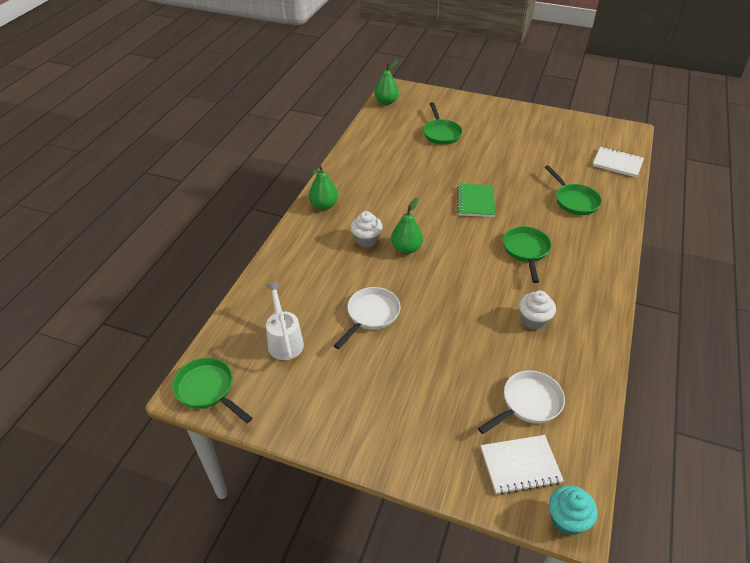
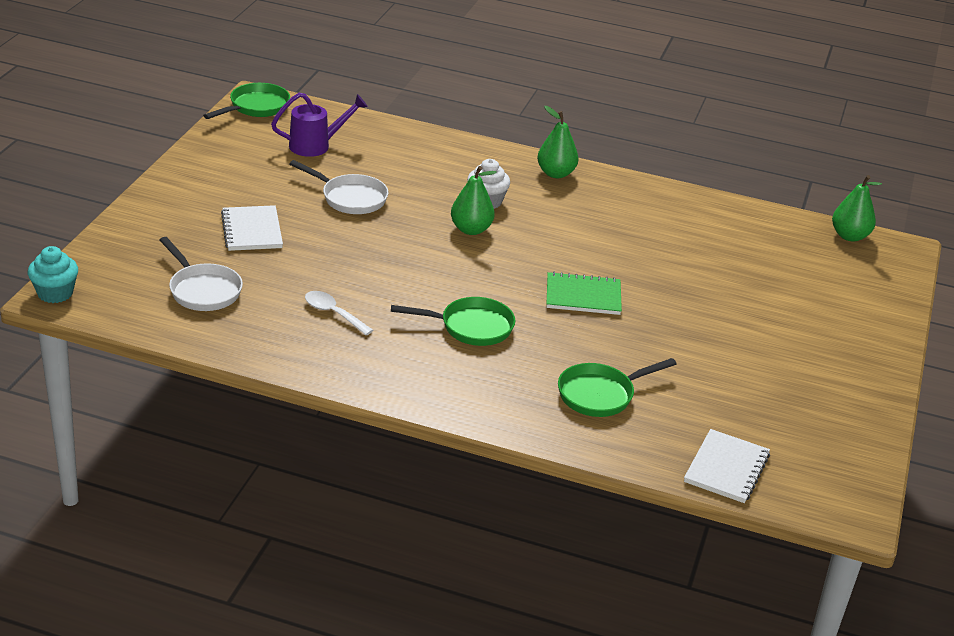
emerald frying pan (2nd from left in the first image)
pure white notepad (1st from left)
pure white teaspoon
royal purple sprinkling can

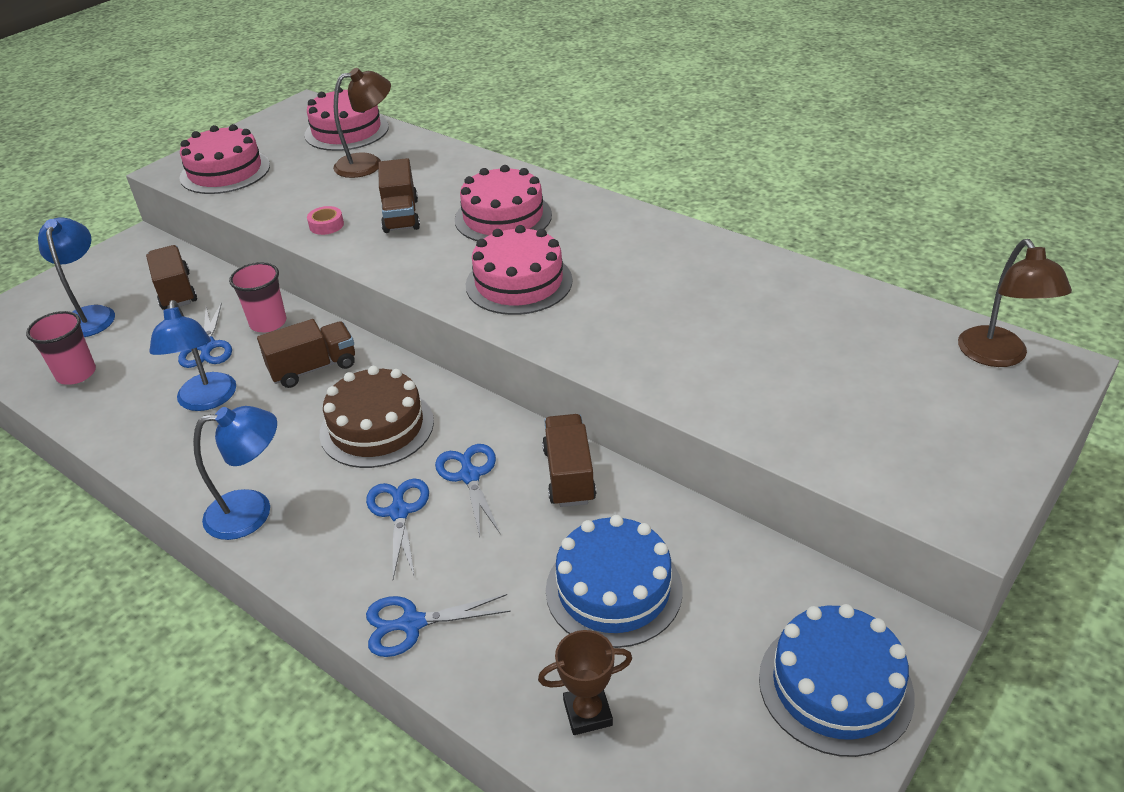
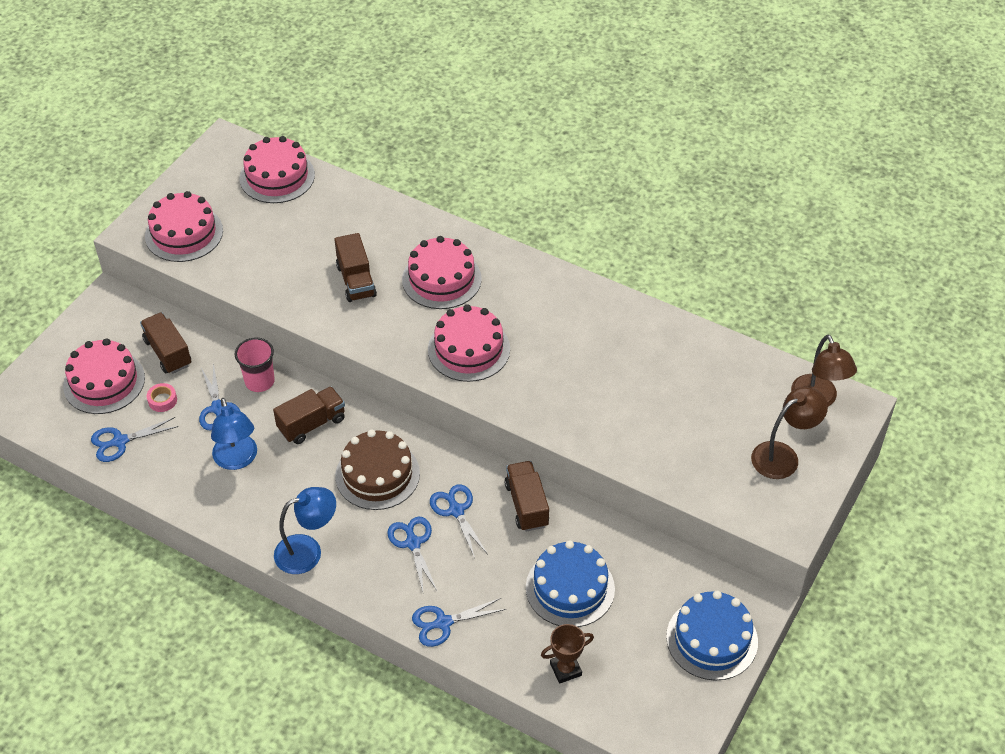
pink sticky tape
dark brown reading lamp (1st from left)
royal blue pair of scissors (1st from left)
pink layer cake (1st from left)

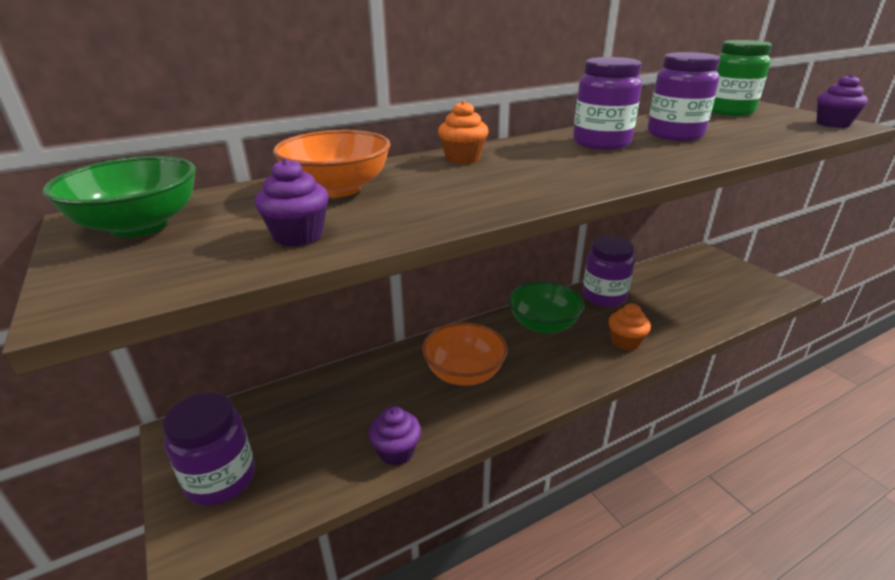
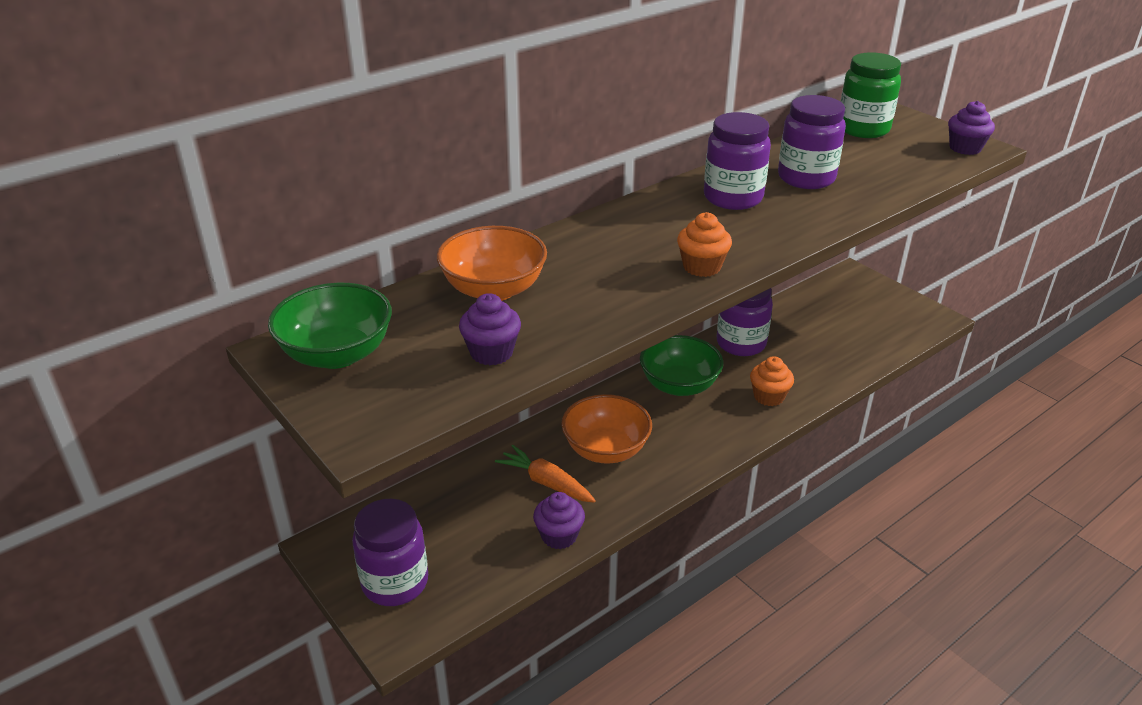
orange-coloured root vegetable
orange-coloured cupcake (1st from left)

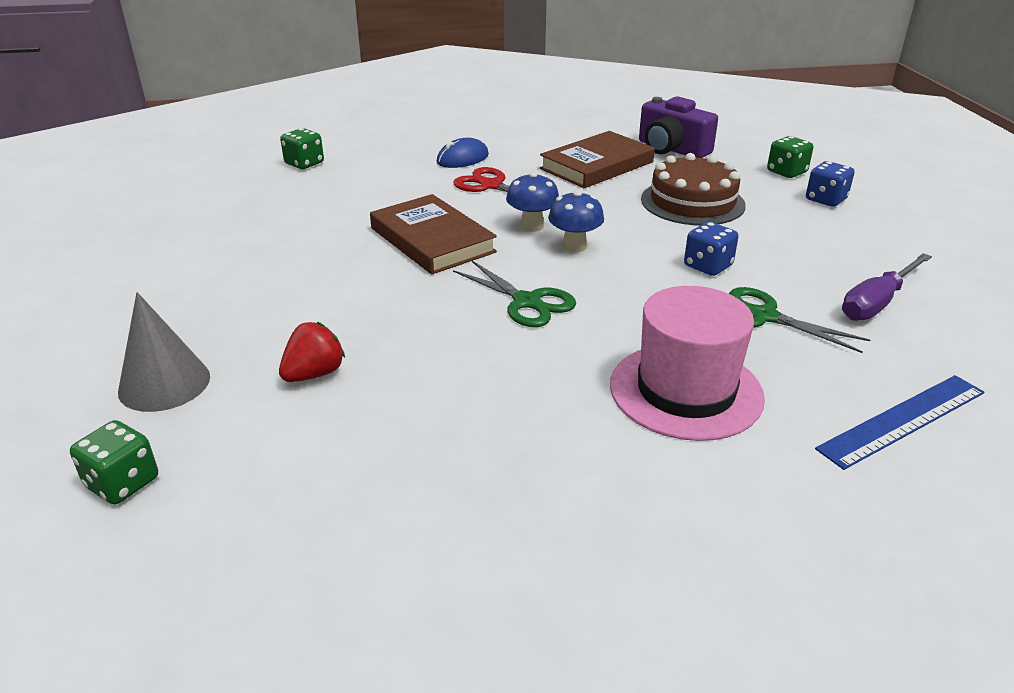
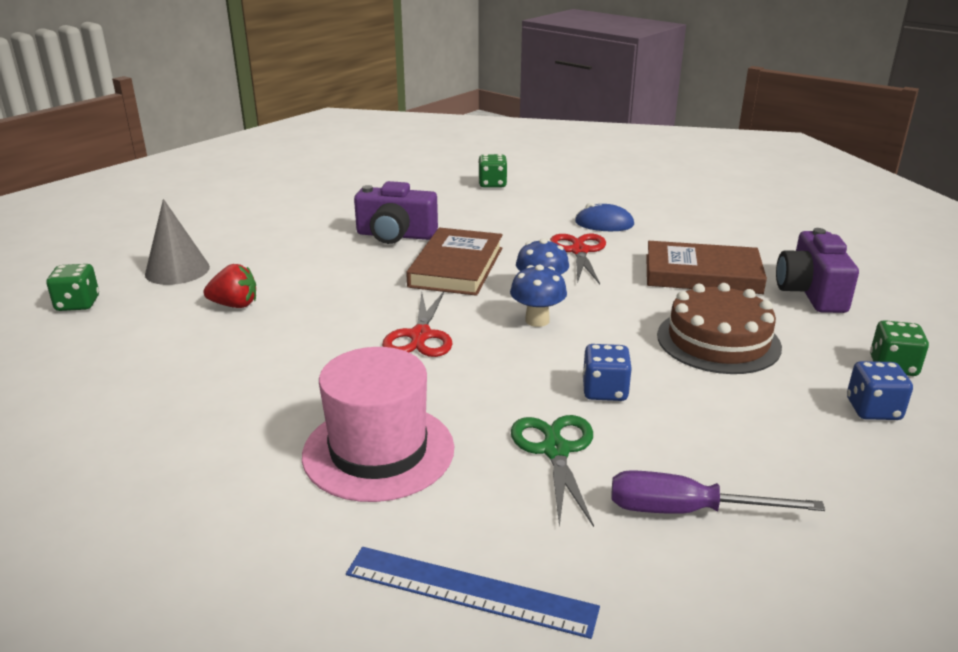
royal purple photo camera (1st from left)
crimson pair of scissors (1st from left)

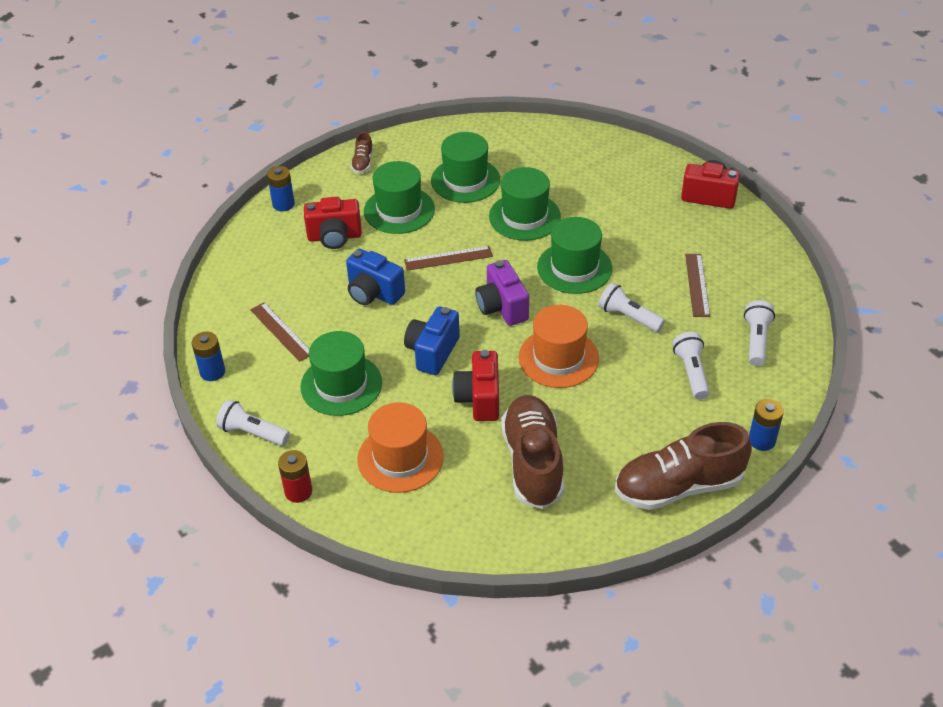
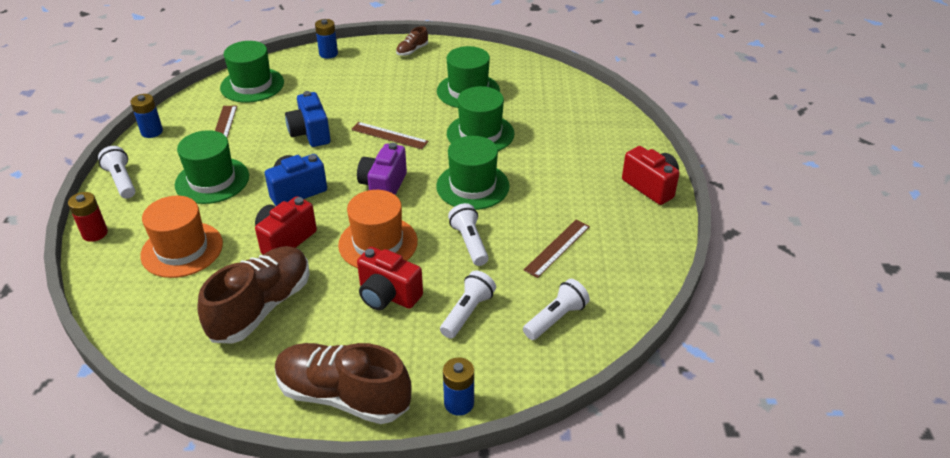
crimson photo camera (2nd from left)
emerald hat (2nd from left)

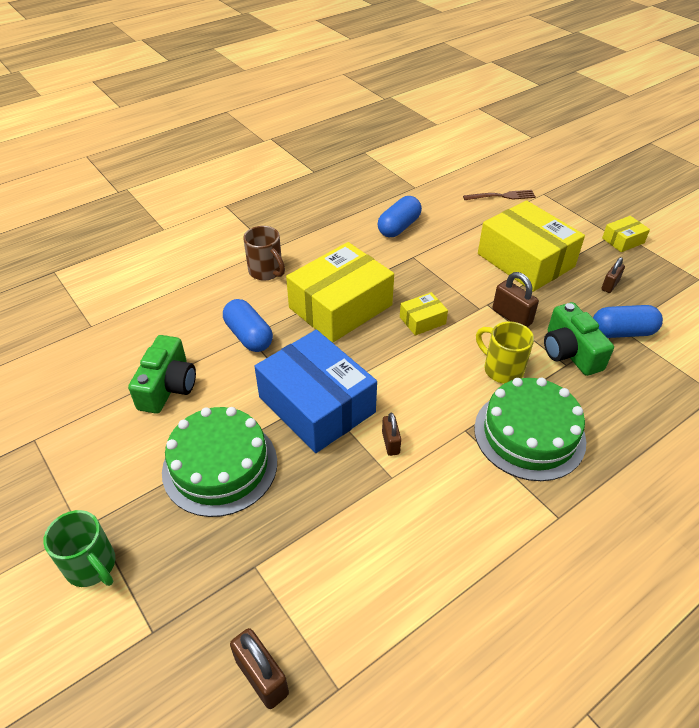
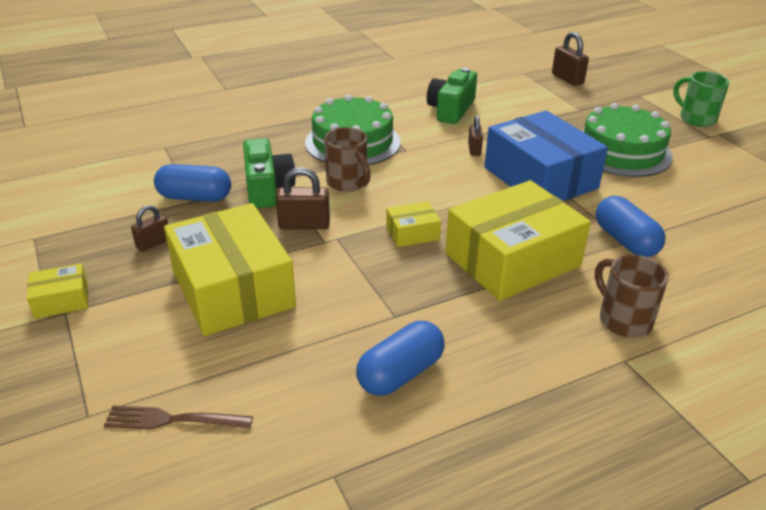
emerald photo camera (2nd from left)
dark brown coffee mug (1st from left)
dark brown padlock (2nd from left)

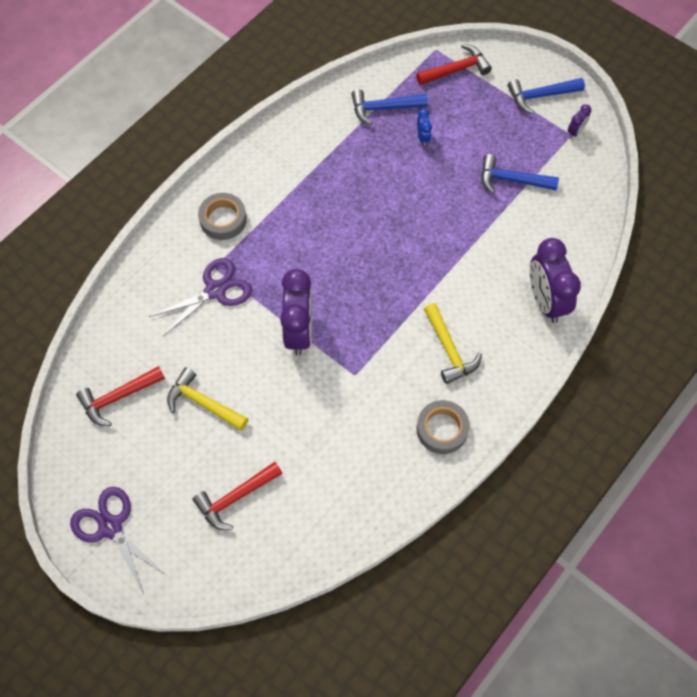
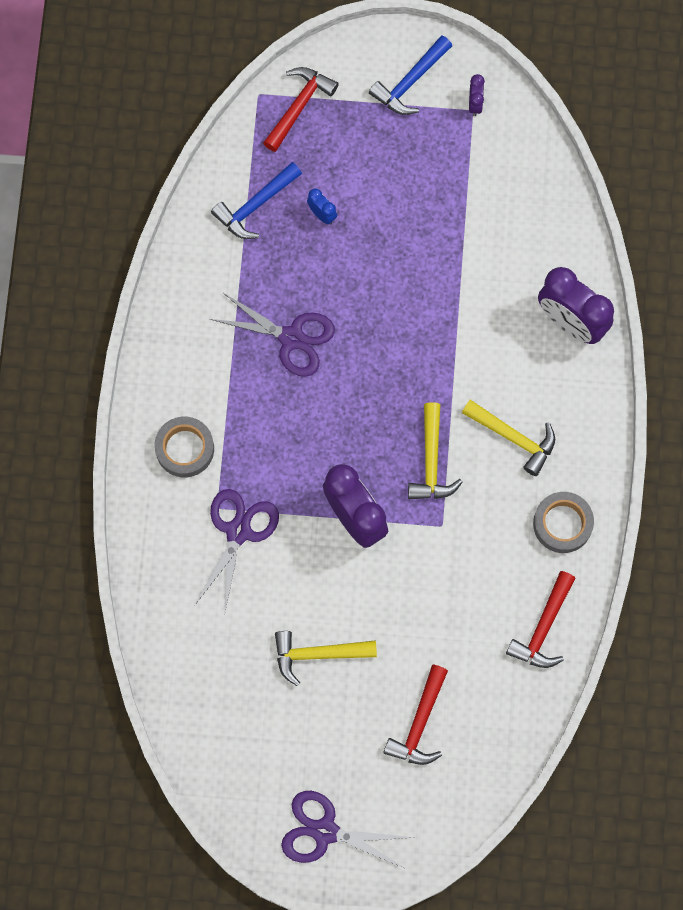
royal blue hammer (2nd from left in the first image)
royal purple pair of scissors (2nd from left)
yellow hammer (2nd from left)
crimson hammer (3rd from left)

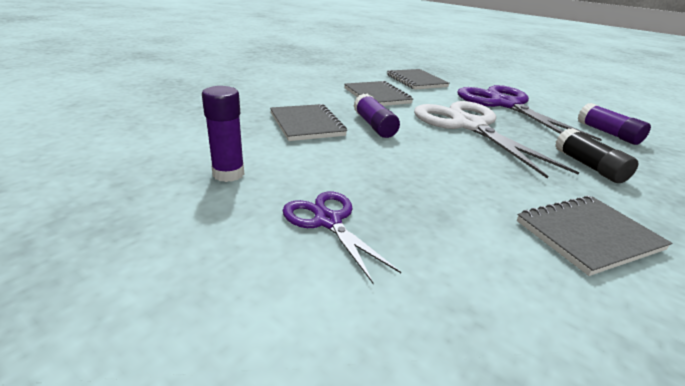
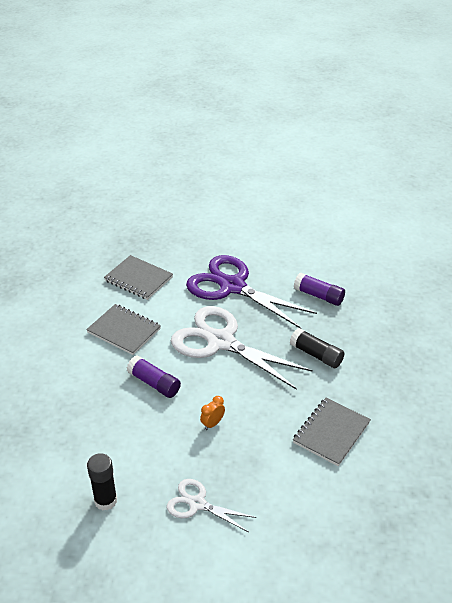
gray notepad (1st from left in the first image)
orange-coloured clock
ebony stick of glue (1st from left)
pure white pair of scissors (1st from left)

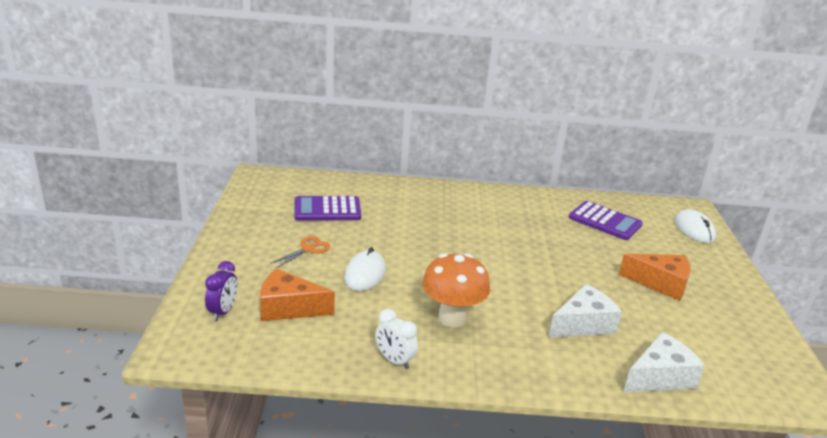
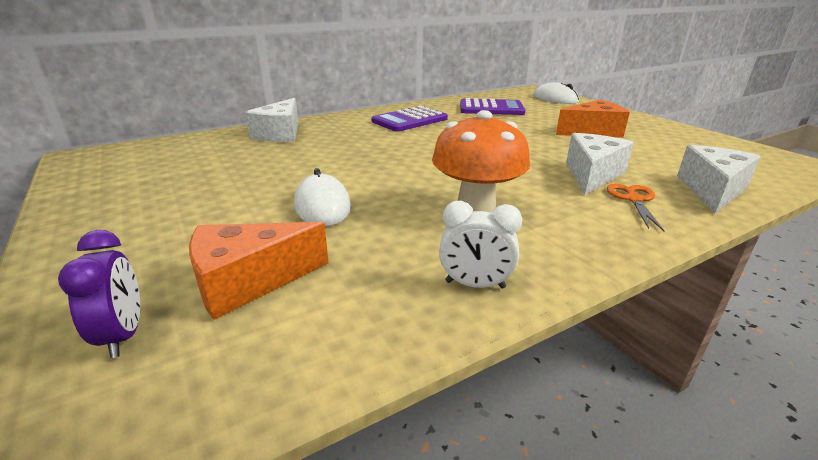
pure white piece of cheese (1st from left)
orange-coloured pair of scissors
royal purple adding machine (1st from left)

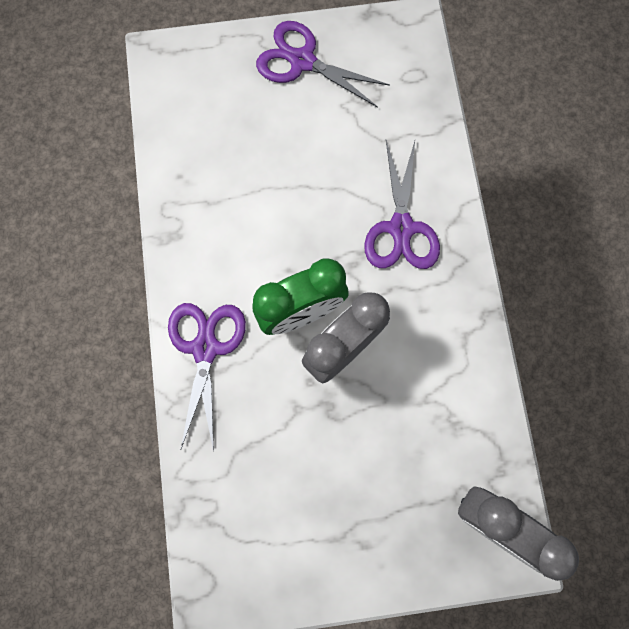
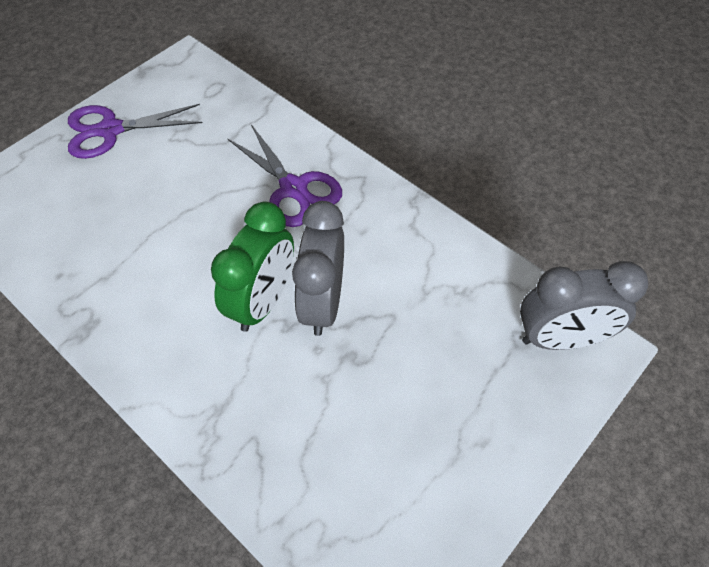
royal purple pair of scissors (1st from left in the first image)

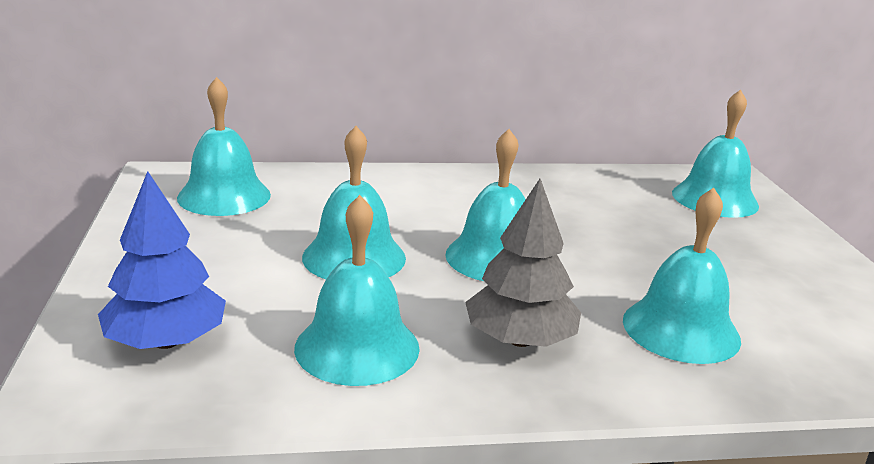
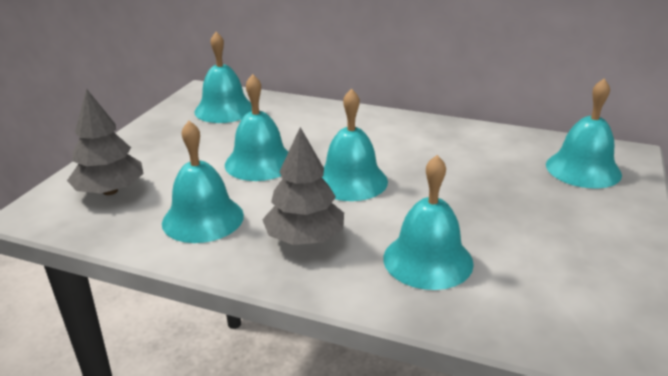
gray toy tree (1st from left)

